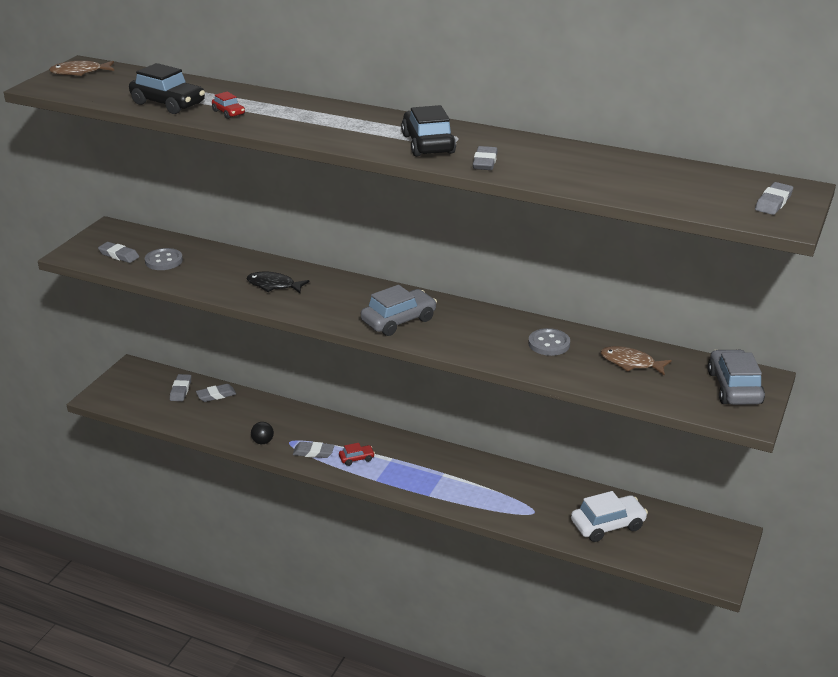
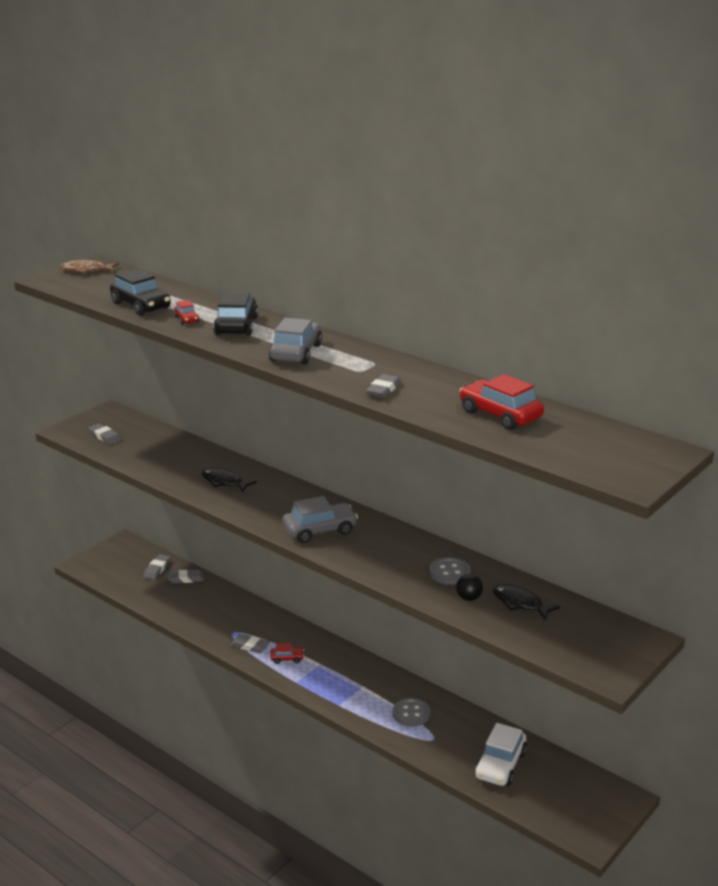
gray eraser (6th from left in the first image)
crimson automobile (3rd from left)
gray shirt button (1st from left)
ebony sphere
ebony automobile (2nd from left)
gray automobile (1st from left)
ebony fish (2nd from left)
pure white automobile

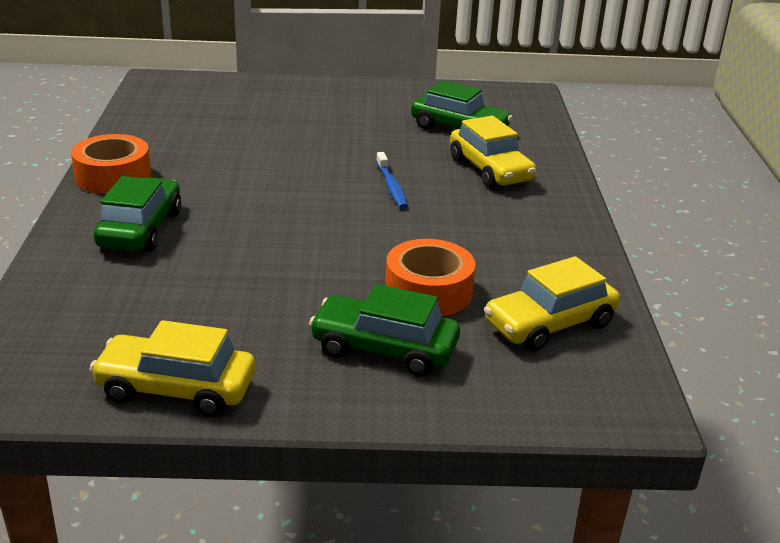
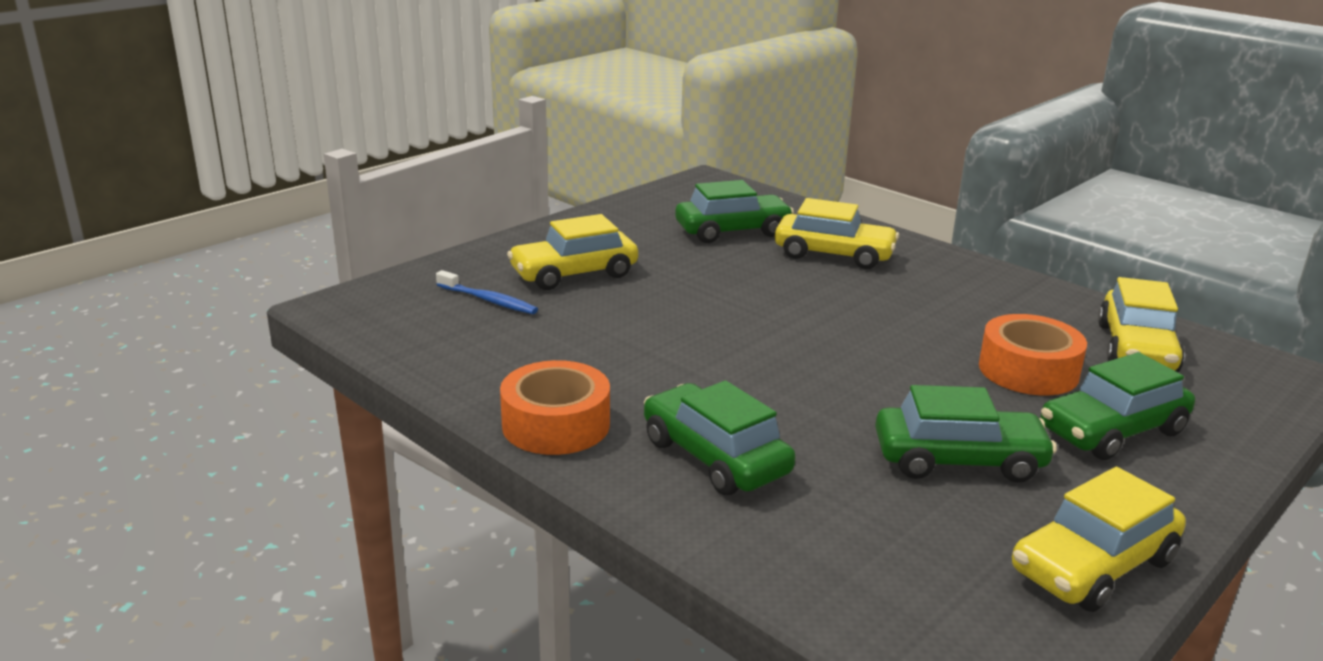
yellow automobile (1st from left)
emerald automobile (3rd from left)
royal blue toothbrush

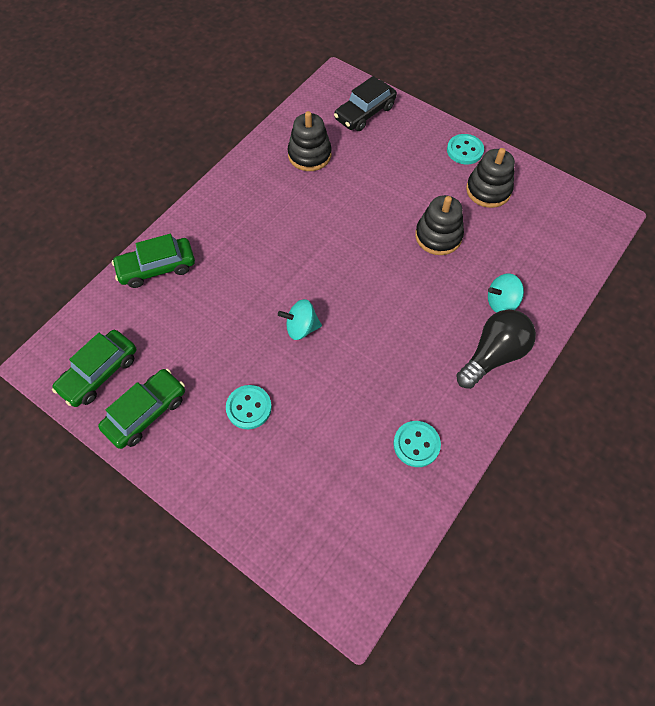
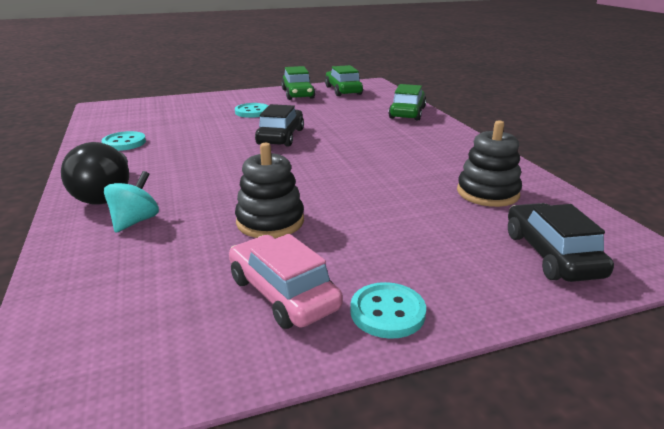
ebony automobile (1st from left)
pink automobile

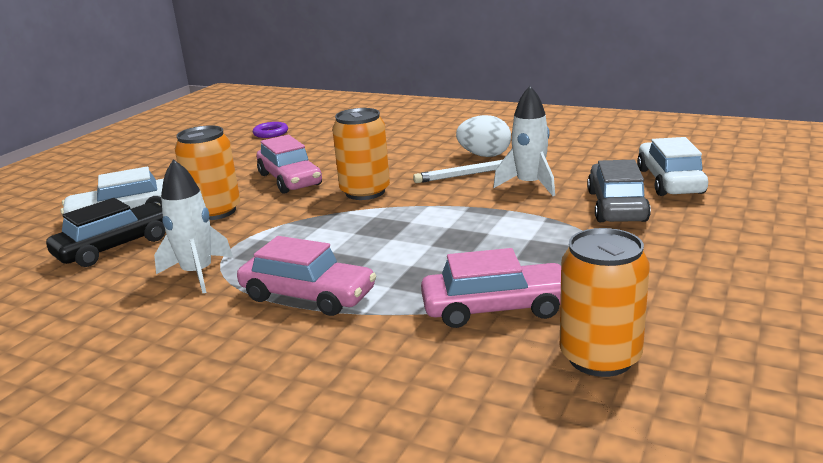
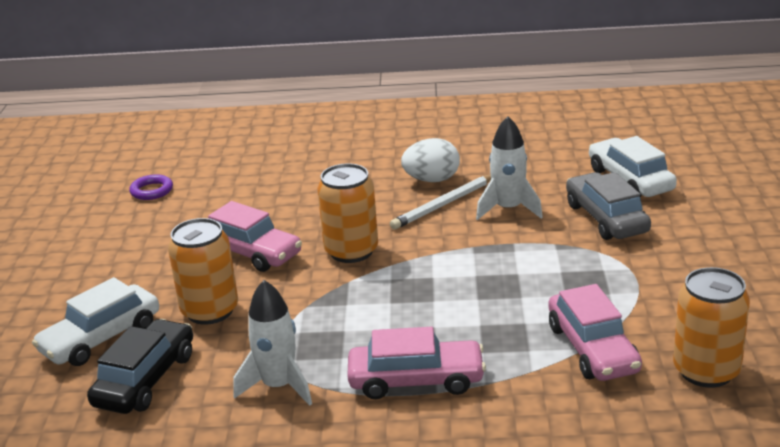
pink automobile (3rd from left)

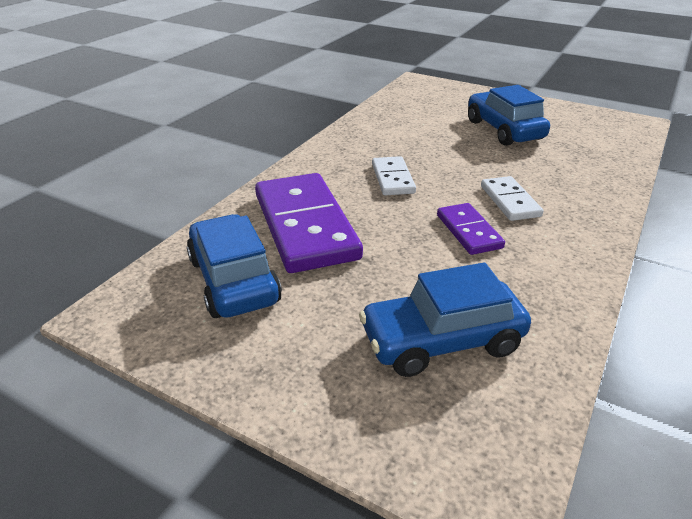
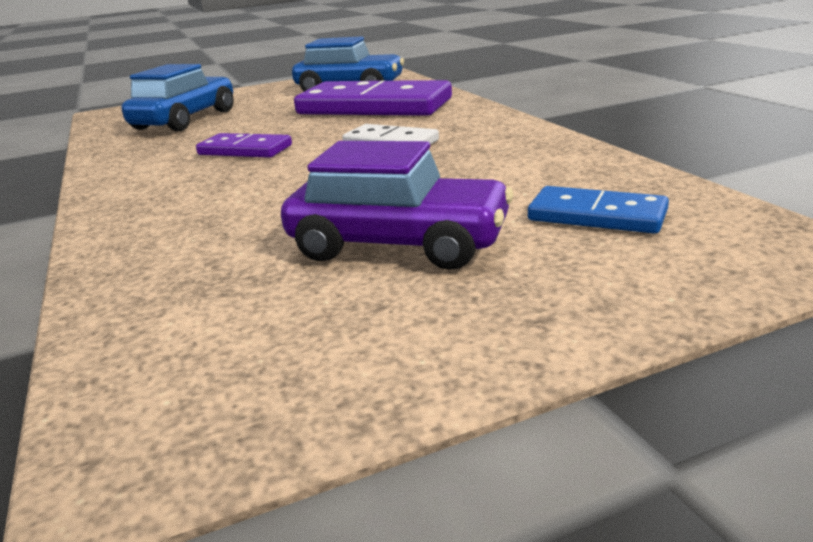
pure white domino (2nd from left in the first image)
royal blue domino
royal purple automobile

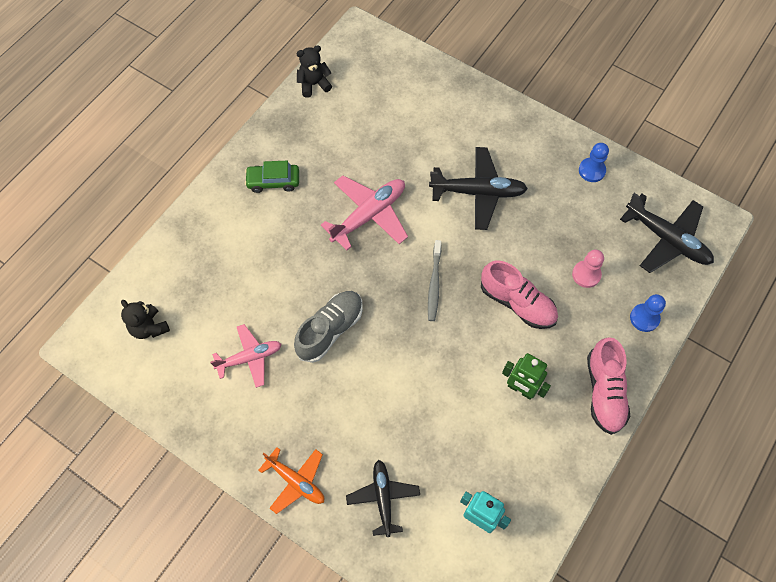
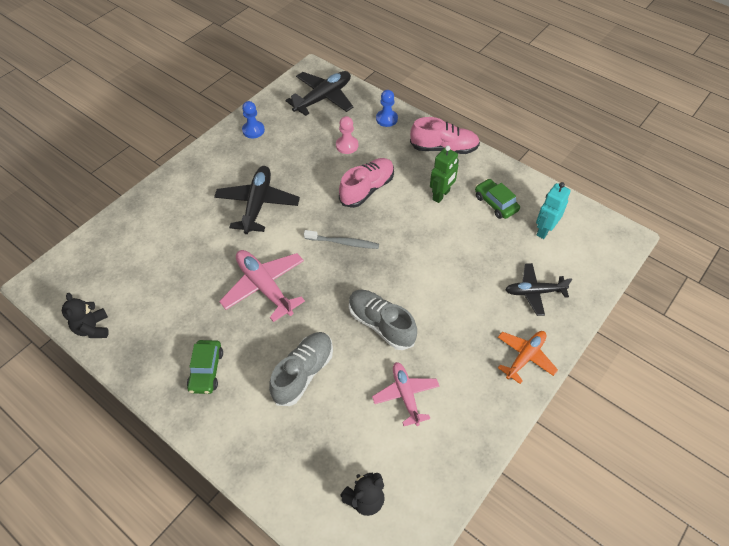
gray sneaker (1st from left)
emerald automobile (2nd from left)

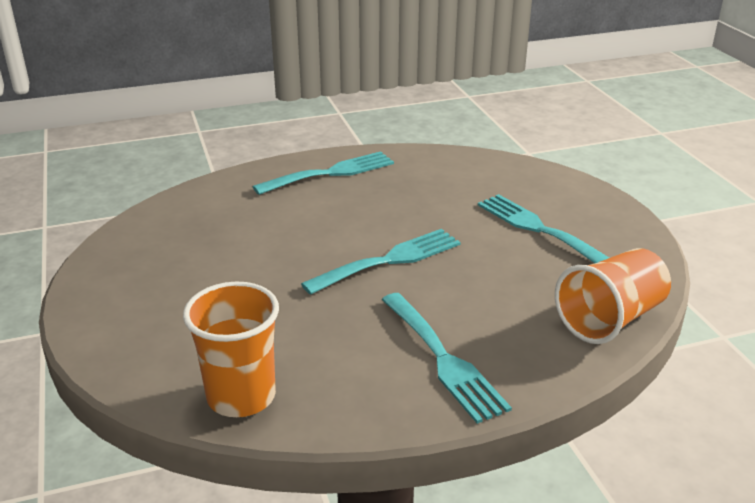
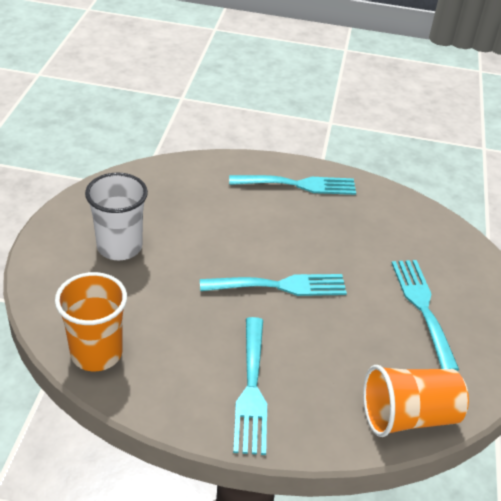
pure white tumbler

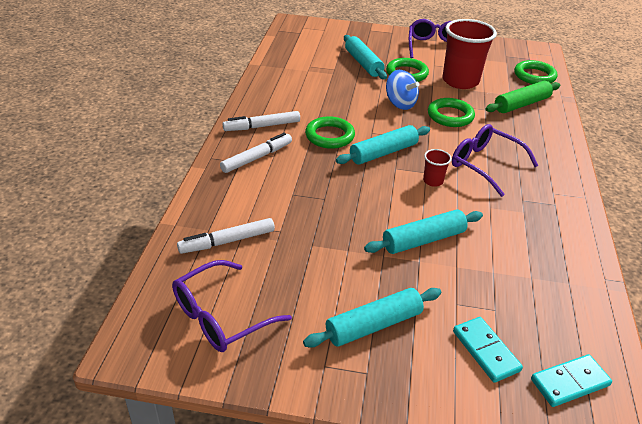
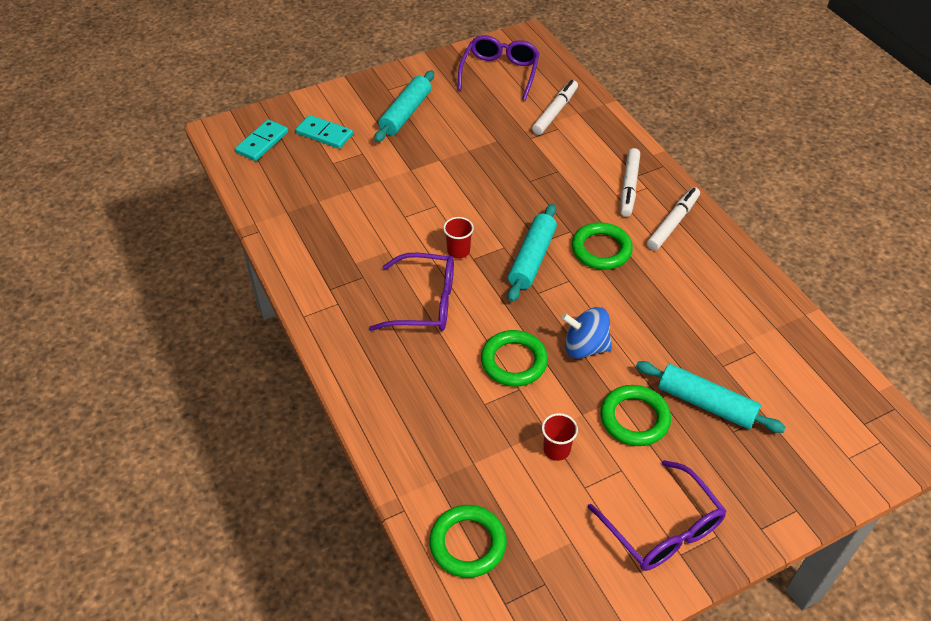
turquoise pastry roller (4th from left in the first image)
emerald pastry roller
crimson tumbler (2nd from left)

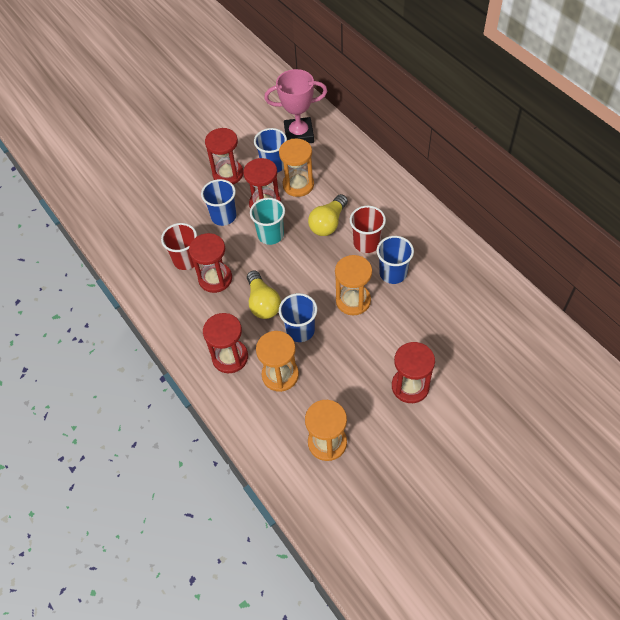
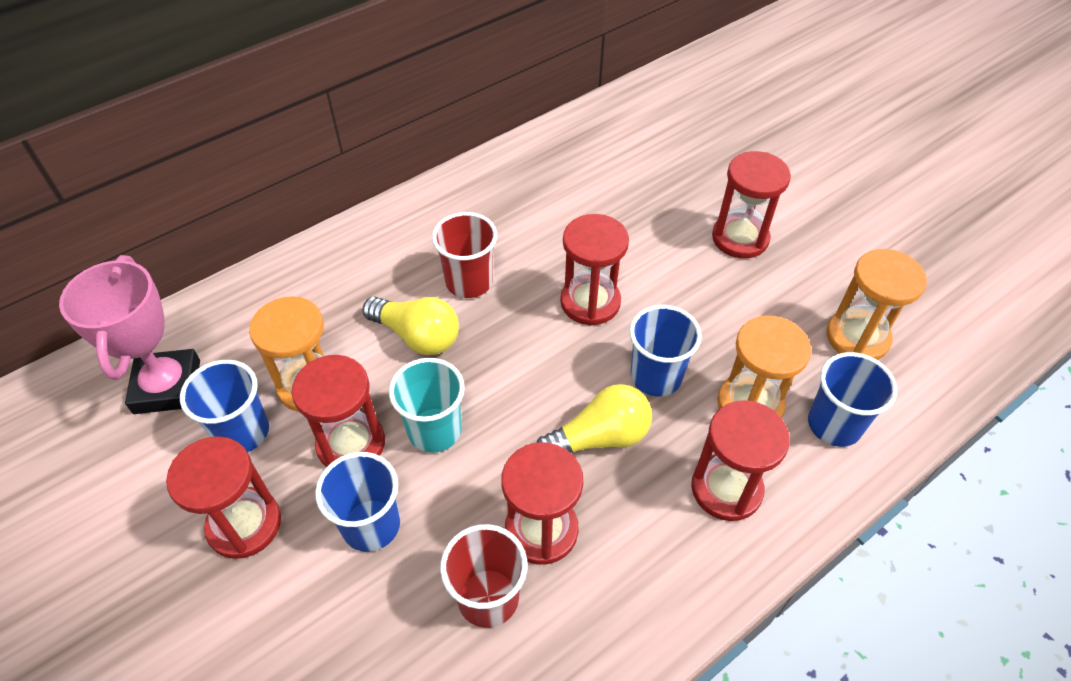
royal blue tumbler (4th from left)
crimson hourglass (4th from left)

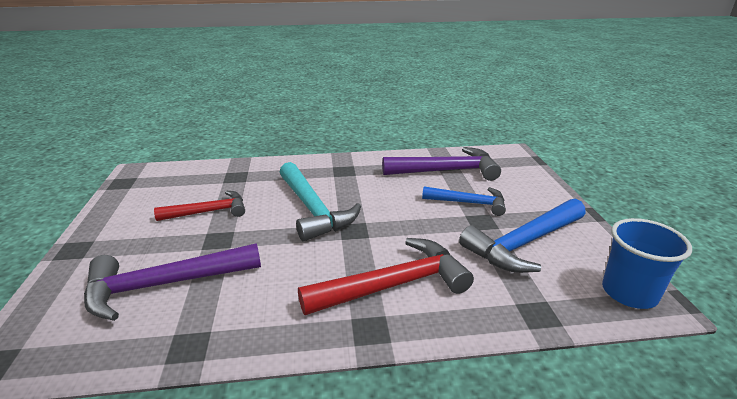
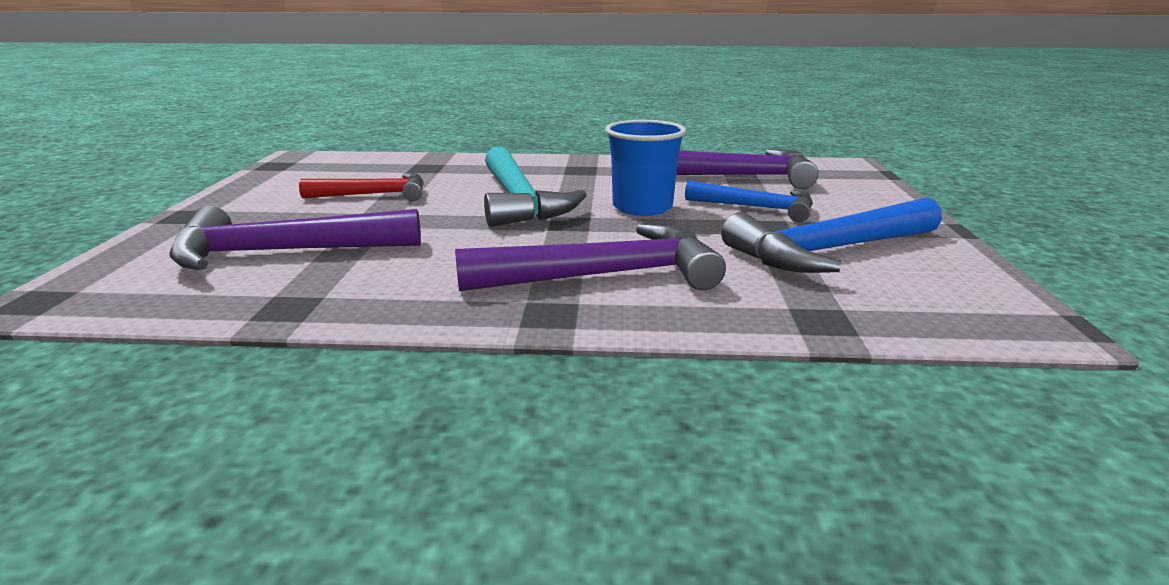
royal blue tumbler
royal purple hammer (2nd from left)

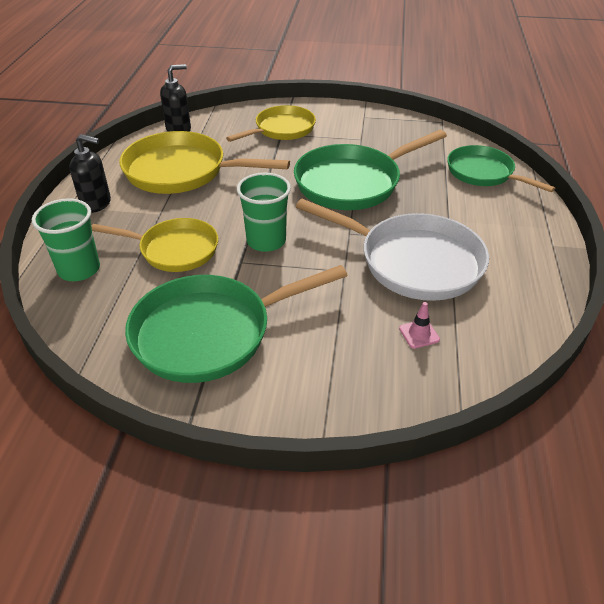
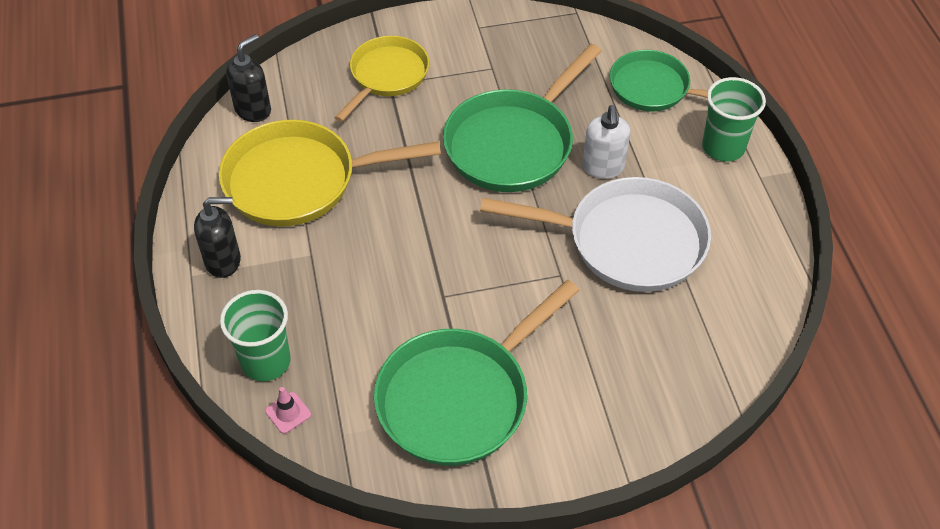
yellow frying pan (1st from left in the first image)
pure white soap pump
emerald tumbler (2nd from left)
pink traffic cone

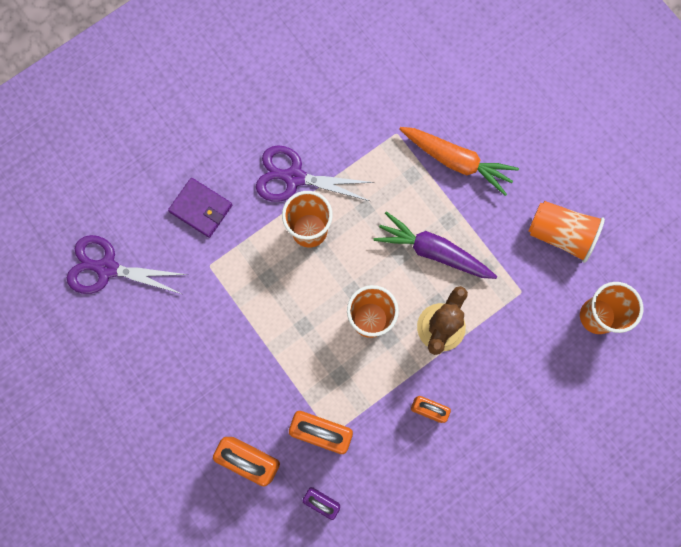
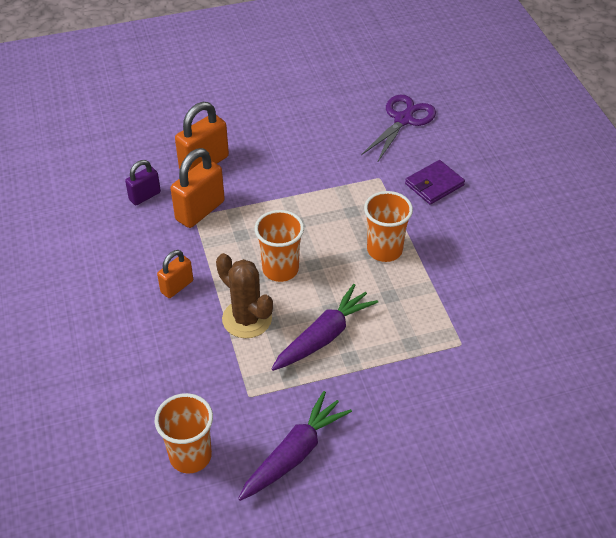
royal purple pair of scissors (2nd from left in the first image)
orange-coloured root vegetable
royal purple root vegetable (1st from left)

